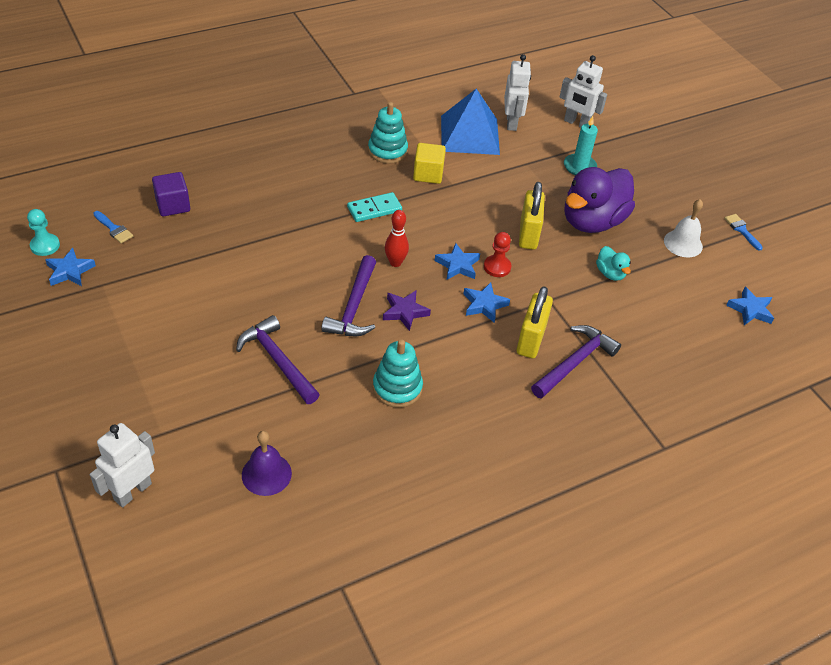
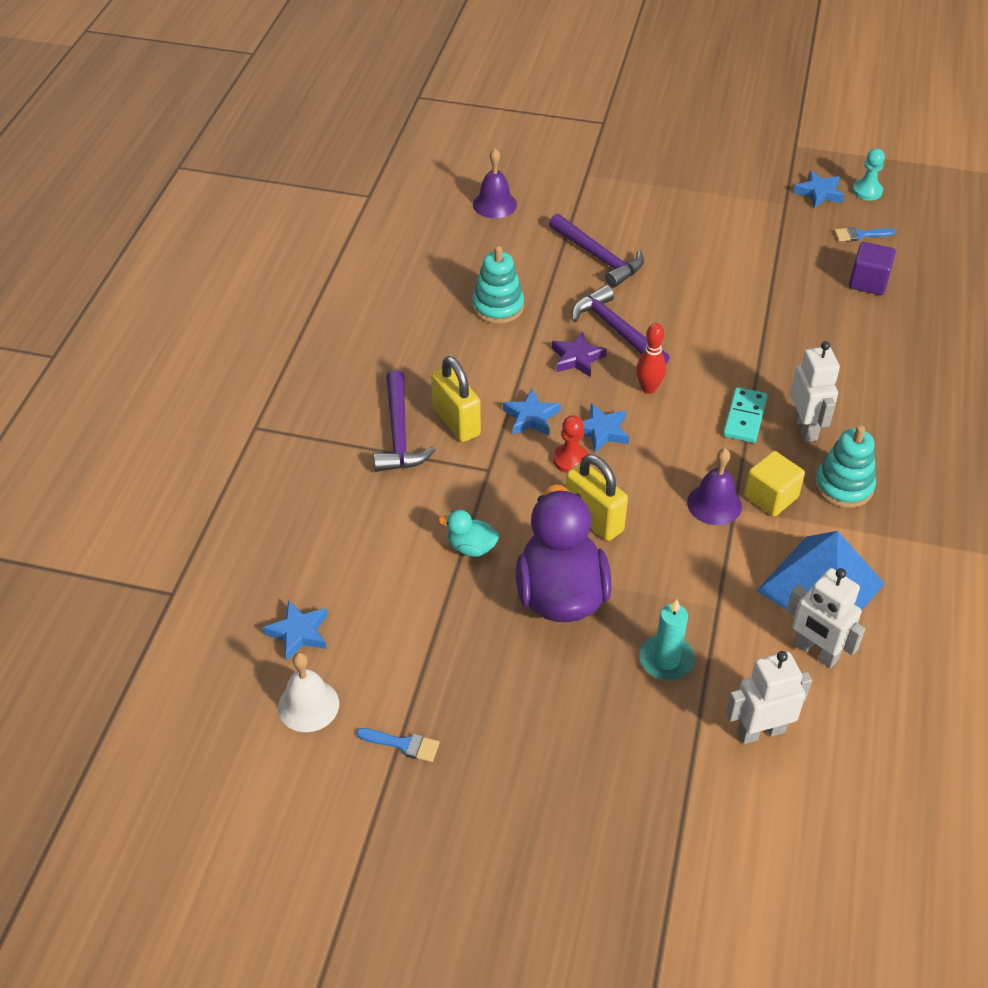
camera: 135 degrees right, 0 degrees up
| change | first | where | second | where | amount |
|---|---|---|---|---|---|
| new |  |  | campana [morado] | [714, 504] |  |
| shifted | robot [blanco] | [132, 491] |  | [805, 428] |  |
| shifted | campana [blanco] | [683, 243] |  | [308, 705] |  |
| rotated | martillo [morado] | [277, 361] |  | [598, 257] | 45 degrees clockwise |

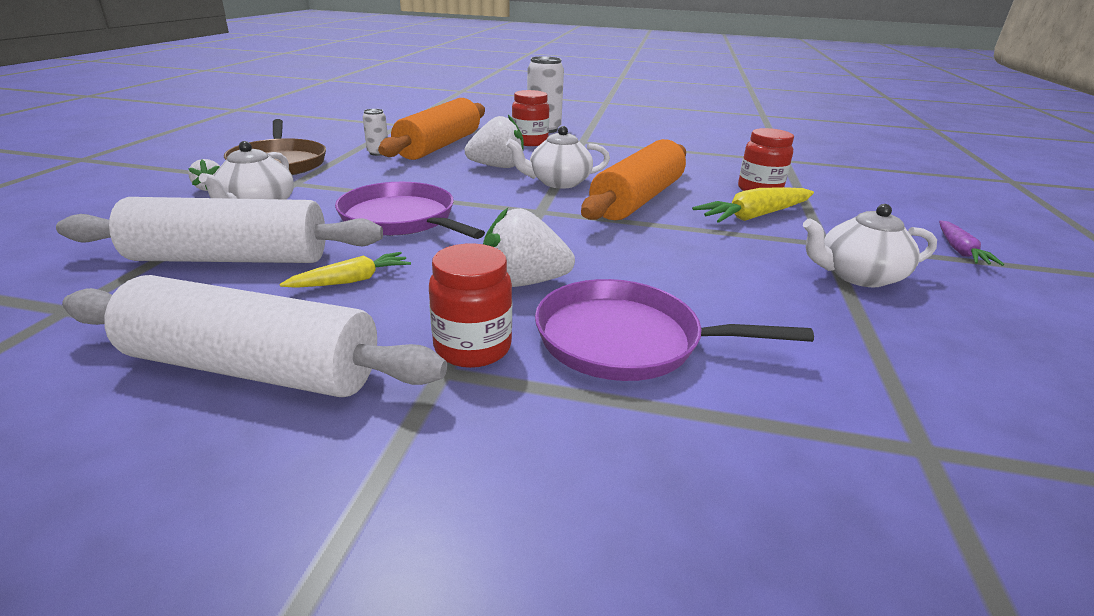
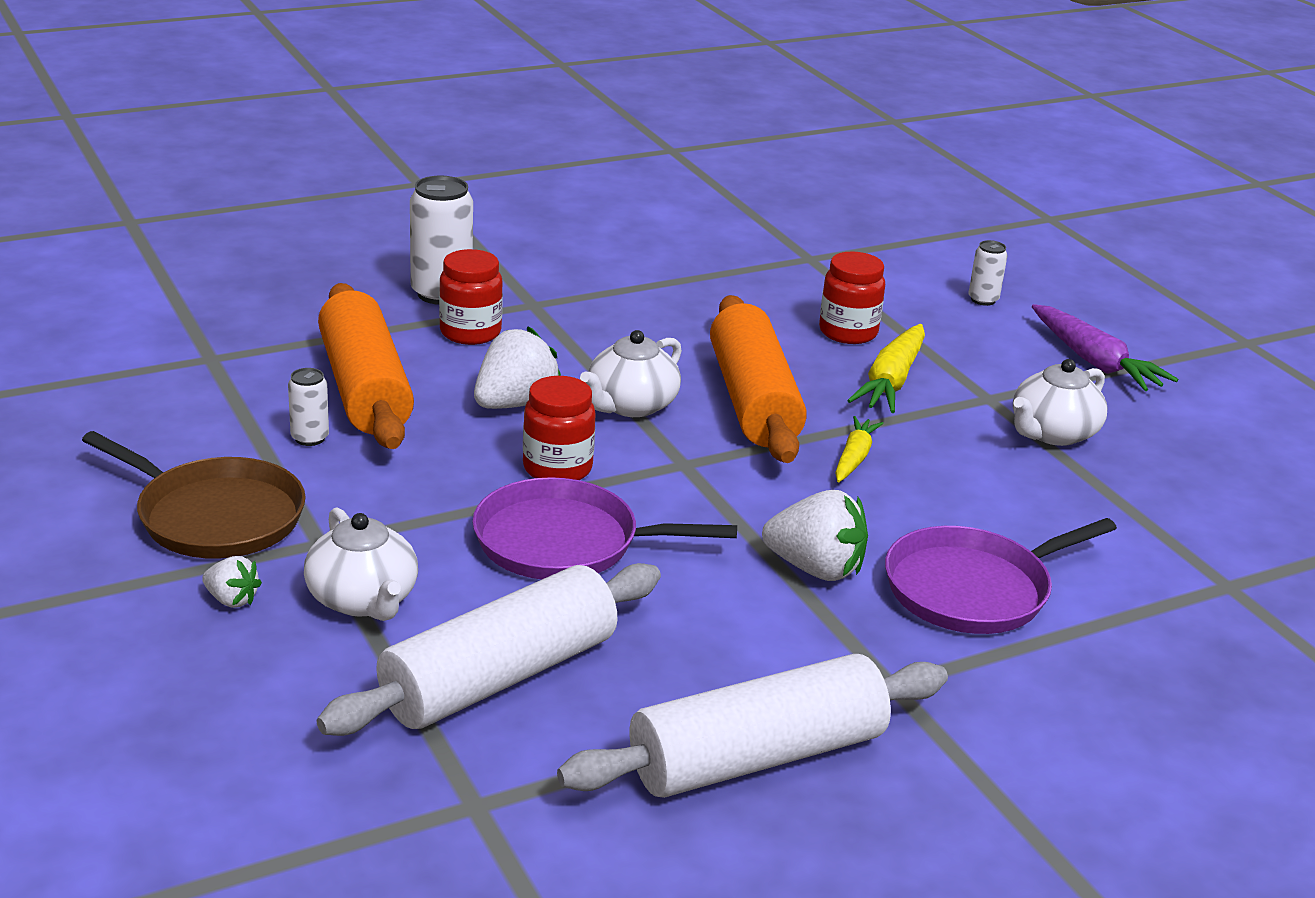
camera: 40 degrees left, 0 degrees up
| change | first | where | second | where | amount |
|---|---|---|---|---|---|
| new |  |  | lata [blanco] | [983, 300] |  |
| shifted | zanahoria [amarillo] | [351, 280] |  | [854, 458] |  |
| shifted | tarro [rojo] | [472, 348] |  | [557, 468] |  |
| rotated | fresa [blanco] | [523, 282] |  | [815, 569] | 120 degrees counterclockwise |
| scaled | zanahoria [morado] | [959, 250] |  | [1094, 361] | x1.61 |

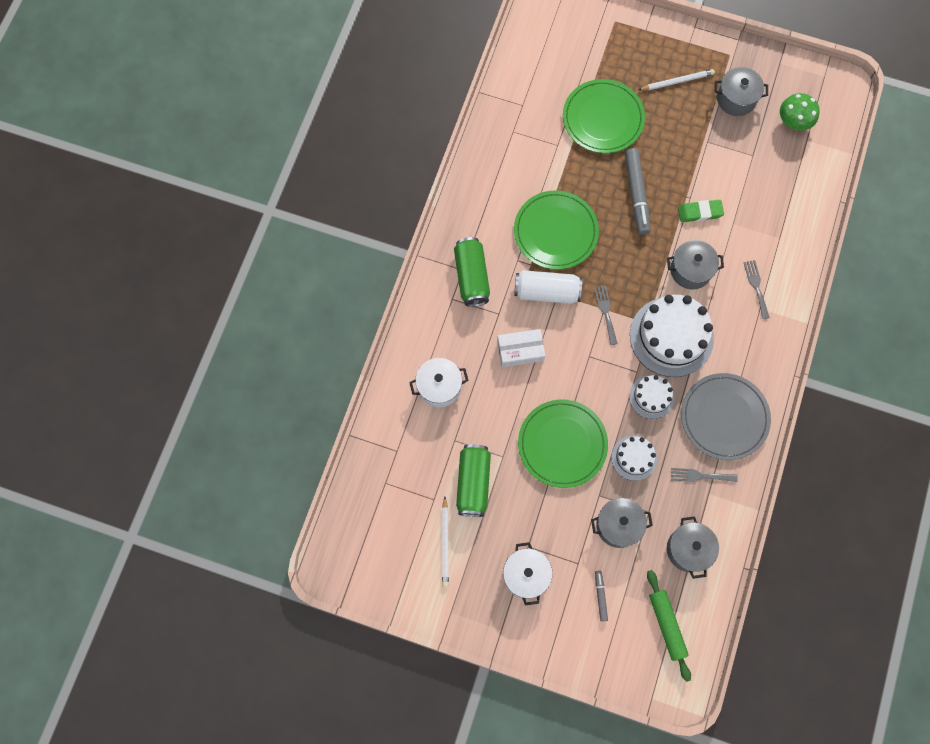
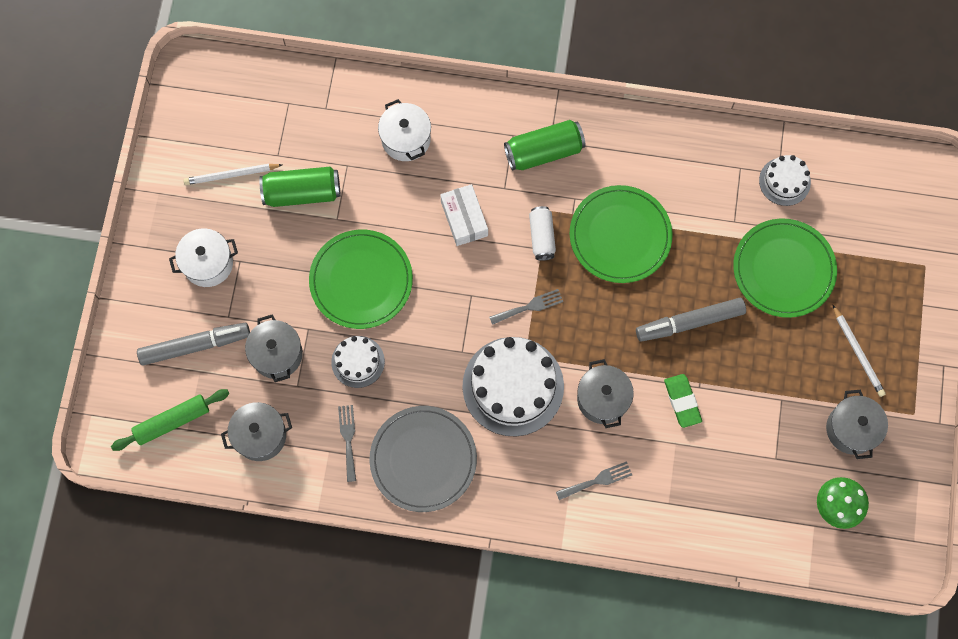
camera: 80 degrees right, 0 degrees up
| change | first | where | second | where | amount |
|---|---|---|---|---|---|
| shifted | tarta [blanco] | [651, 397] |  | [784, 181] |  |
| scaled | lata [blanco] | [546, 292] |  | [542, 237] | x0.66 |
| scaled | rotulador [gris] | [600, 596] |  | [195, 345] | x2.02 |

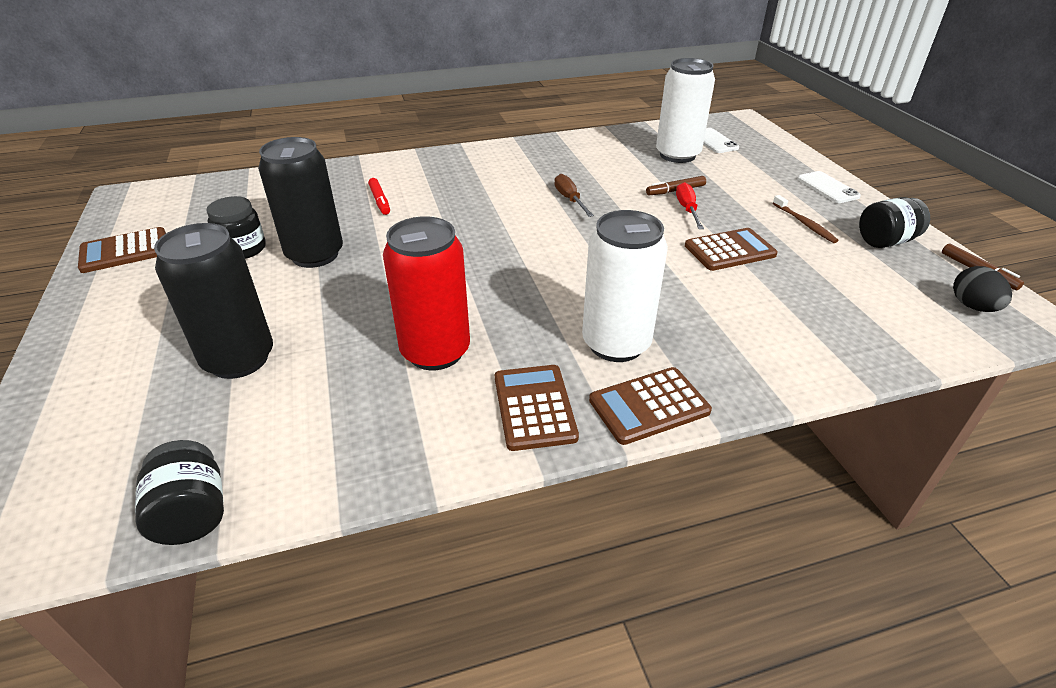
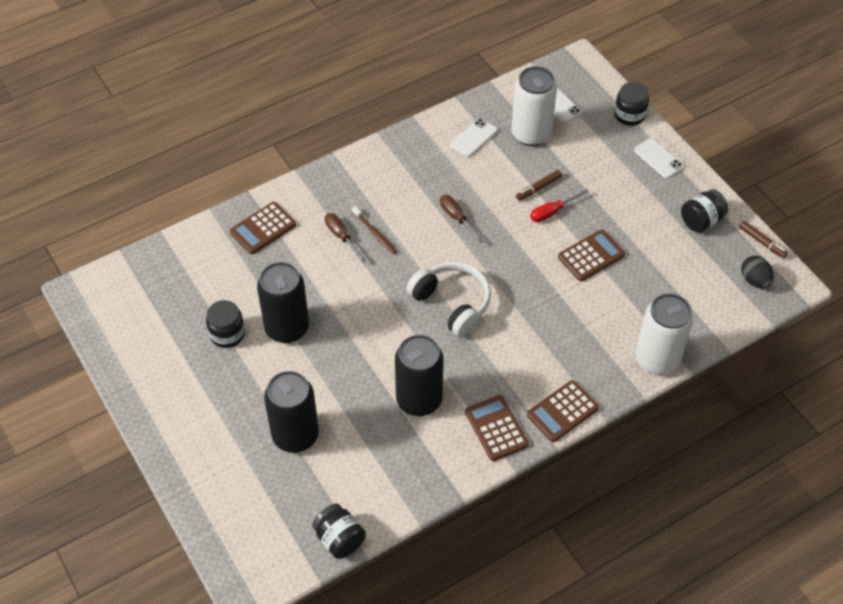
camera: 15 degrees left, 15 degrees up
| change | first | where | second | where | amount |
|---|---|---|---|---|---|
| gone | rotulador [rojo] | [380, 201] |  |  |  |
| new |  |  | destornillador [marrón] | [341, 236] |  |
| new |  |  | auriculares [blanco] | [452, 303] |  |
| new |  |  | móvil [blanco] | [474, 138] |  |
| new |  |  | tarro [negro] | [629, 115] |  |
| shifted | calculadora [marrón] | [124, 251] |  | [263, 228] |  |
| shifted | lata [blanco] | [616, 344] |  | [657, 359] |  |
| shifted | cepillo de dientes [marrón] | [804, 224] |  | [375, 233] |  |
| repainted | lata [rojo] | [435, 351] | lata [negro] | [419, 400] |  |
| rotated | destornillador [rojo] | [687, 209] |  | [552, 212] | 105 degrees counterclockwise |

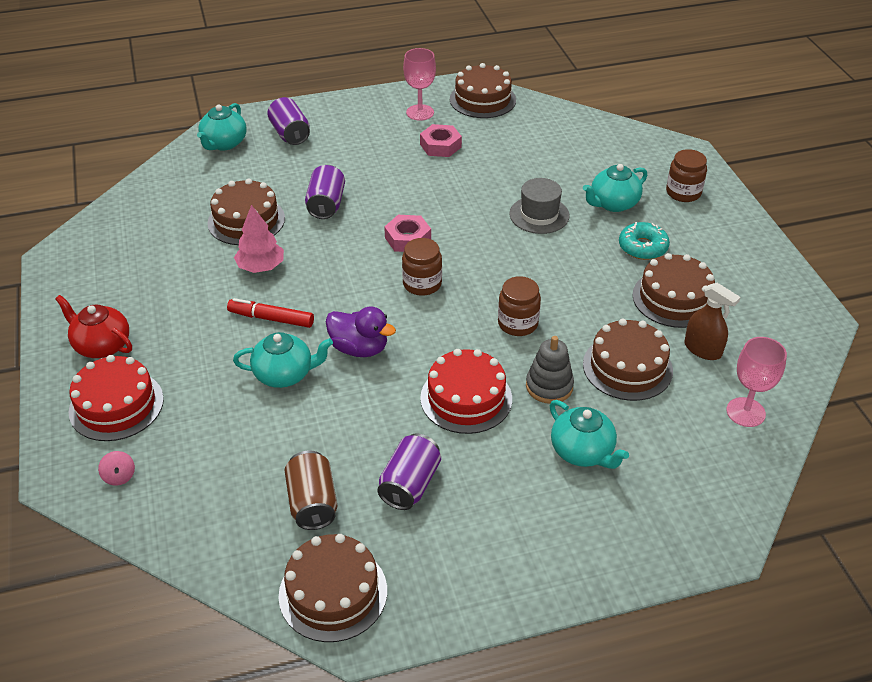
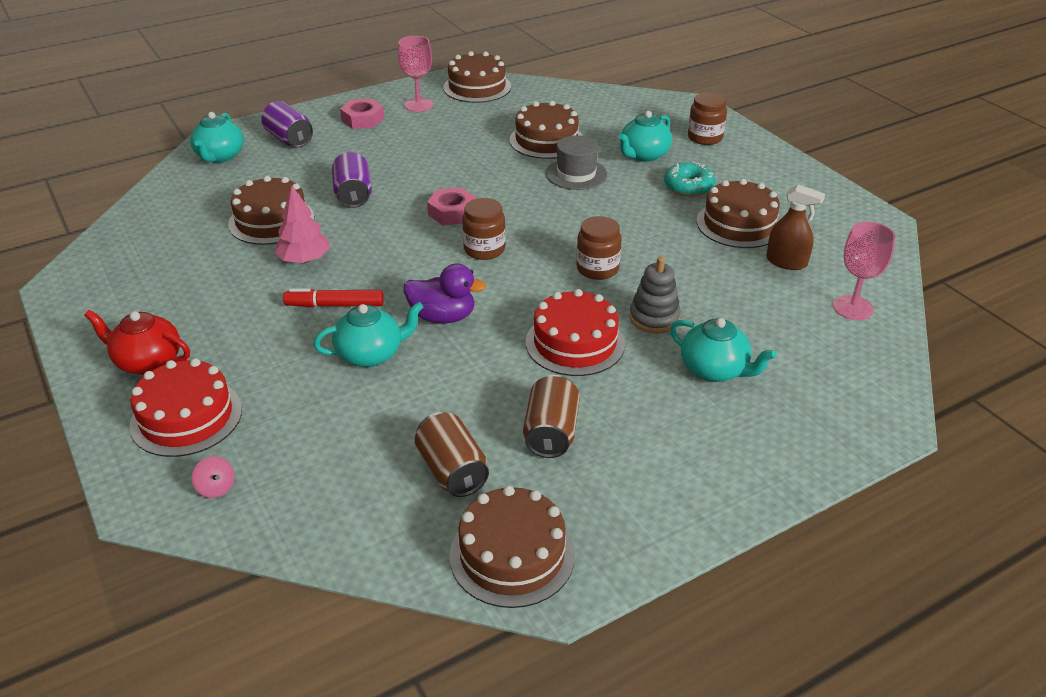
camera: 15 degrees left, 5 degrees down
| change | first | where | second | where | amount |
|---|---|---|---|---|---|
| shifted | tuerca [rosa] | [440, 146] |  | [363, 119] |  |
| shifted | tarta [marrón] | [627, 367] |  | [546, 140] |  |
| repainted | lata [morado] | [410, 484] | lata [marrón] | [551, 433] |  |

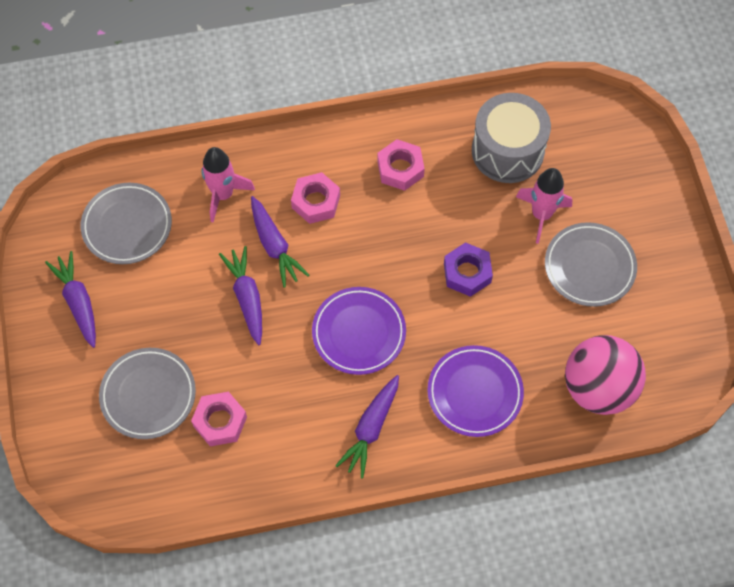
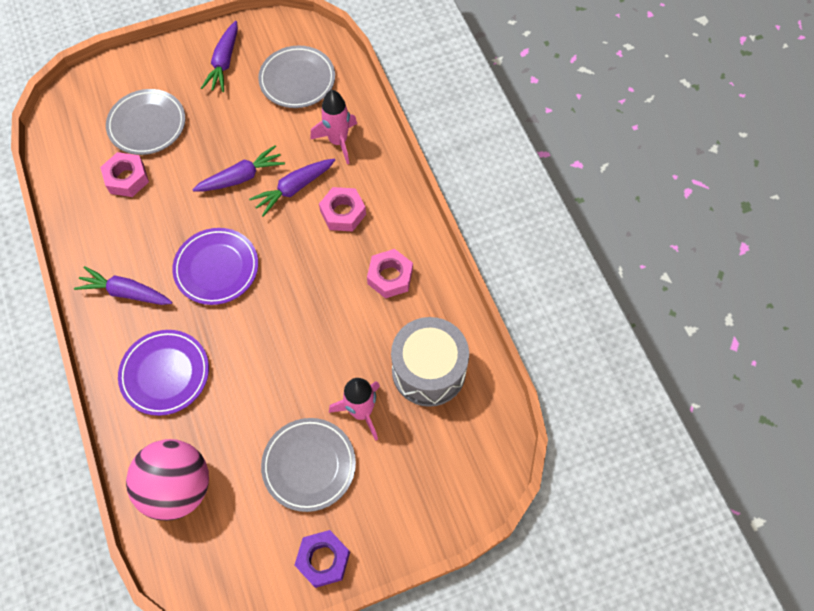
camera: 80 degrees right, 0 degrees up
| change | first | where | second | where | amount |
|---|---|---|---|---|---|
| shifted | tuerca [morado] | [467, 273] |  | [323, 560] |  |
| rotated | zanahoria [morado] | [78, 302] |  | [224, 62] | 135 degrees clockwise |

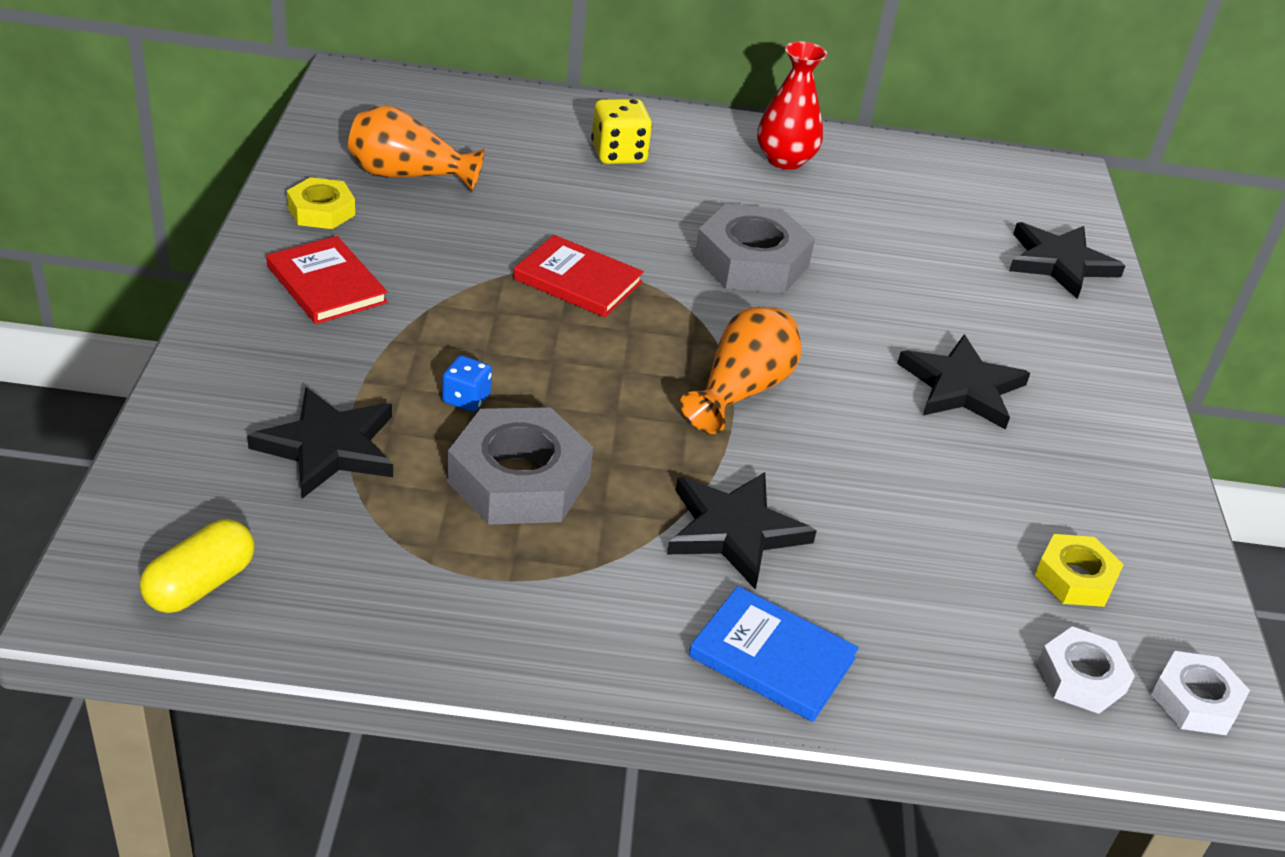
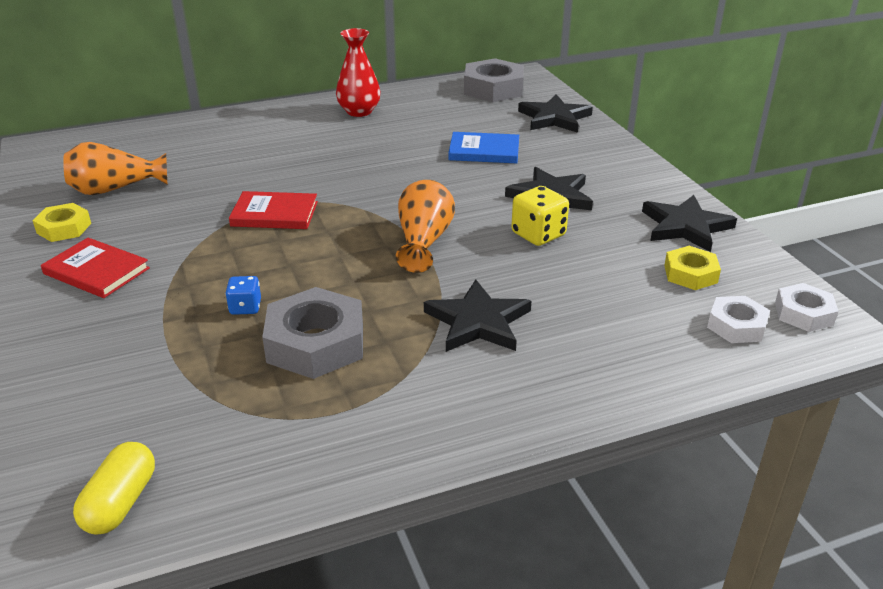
camera: 20 degrees left, 5 degrees down
| change | first | where | second | where | amount |
|---|---|---|---|---|---|
| shifted | estrella [negro] | [328, 447] |  | [685, 227] |  |
| shifted | dado [amarillo] | [618, 154] |  | [538, 234] |  |
| shifted | libro [azul] | [772, 657] |  | [484, 151] |  |
| shifted | tuerca [gris] | [751, 262] |  | [493, 89] |  |

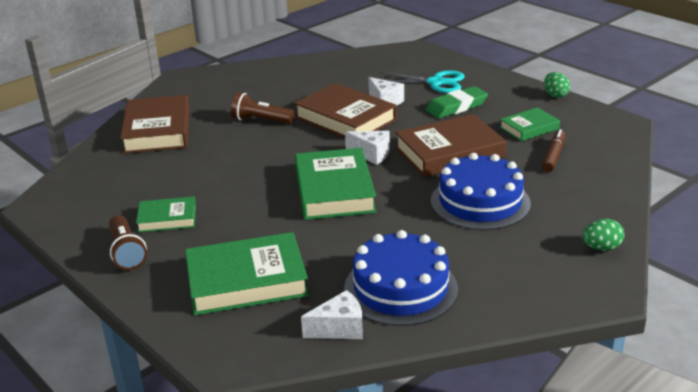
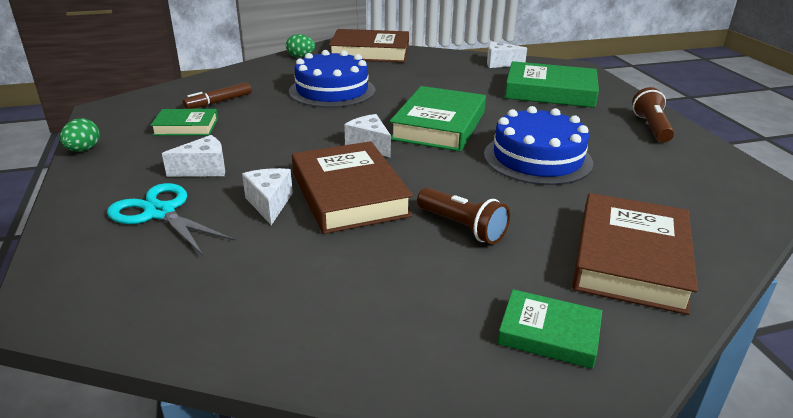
camera: 155 degrees left, 0 degrees up
| change | first | where | second | where | amount |
|---|---|---|---|---|---|
| shifted | libro [verde] | [167, 218] |  | [549, 334] |  |
| shifted | tarta [azul] | [400, 288] |  | [537, 158] |  |
| shifted | libro [marrón] | [449, 152] |  | [370, 52] |  |
| swapped | goma de borrar [verde] | [456, 107] | queso [blanco] | [204, 169] |  |

